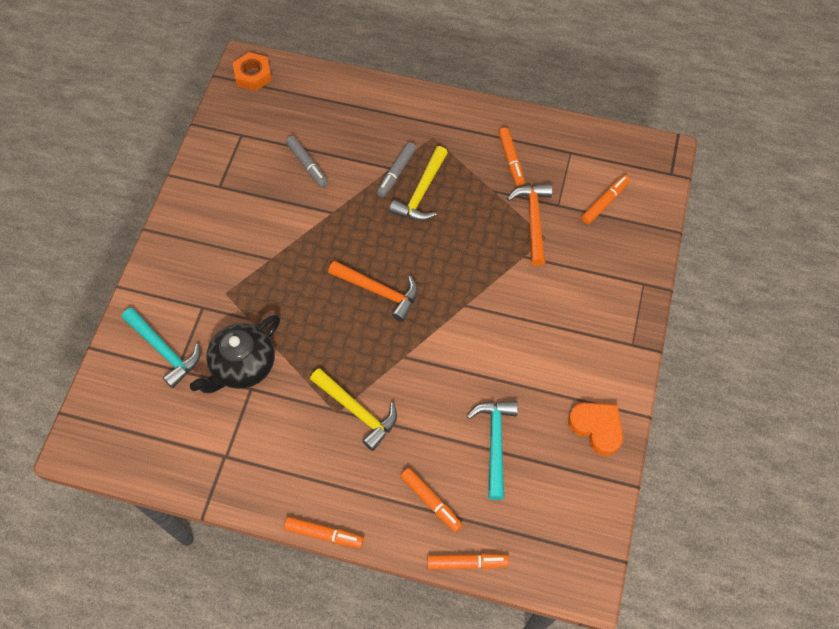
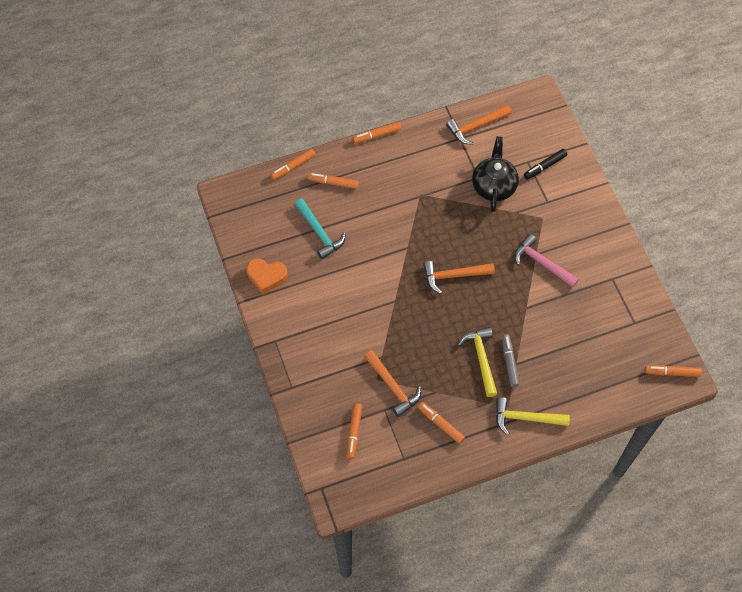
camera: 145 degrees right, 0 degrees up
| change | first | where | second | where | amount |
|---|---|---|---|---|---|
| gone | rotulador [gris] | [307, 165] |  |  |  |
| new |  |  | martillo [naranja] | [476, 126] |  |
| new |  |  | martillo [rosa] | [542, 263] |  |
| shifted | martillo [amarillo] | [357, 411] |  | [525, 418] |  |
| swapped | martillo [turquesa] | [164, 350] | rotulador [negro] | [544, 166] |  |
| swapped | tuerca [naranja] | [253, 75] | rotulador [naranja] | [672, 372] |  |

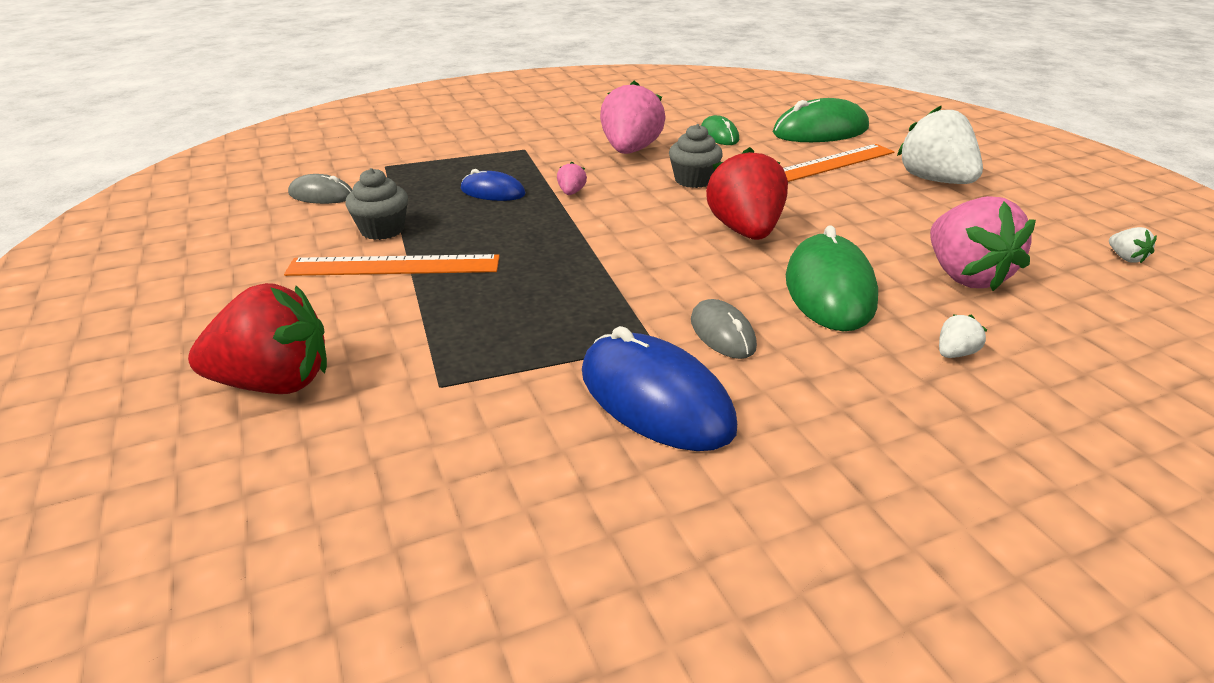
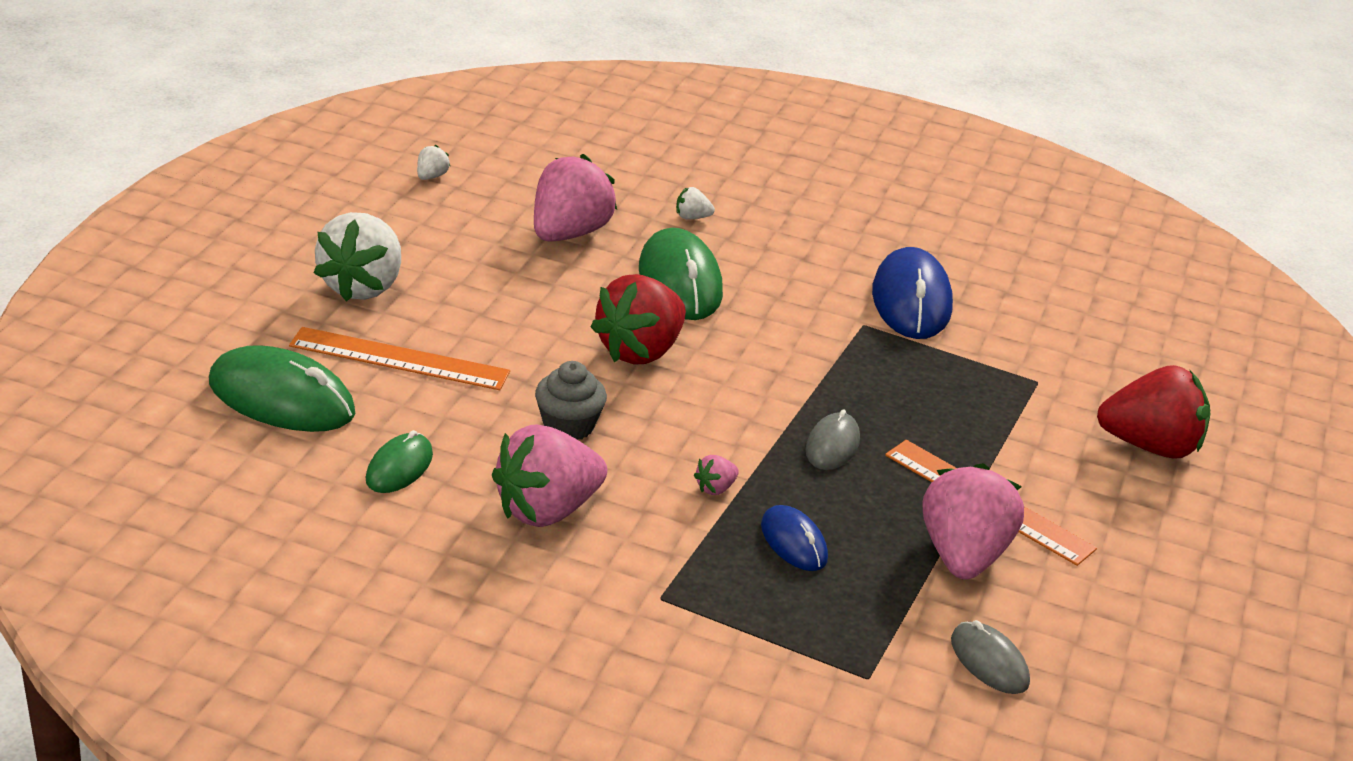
camera: 140 degrees left, 0 degrees up
| change | first | where | second | where | amount |
|---|---|---|---|---|---|
| shifted | ratón [gris] | [722, 333] |  | [832, 445] |  |
| swapped | magdalena [gris] | [382, 230] | fresa [rosa] | [963, 556] |  |
| rotated | fresa [rojo] | [275, 383] |  | [1150, 446] | 150 degrees clockwise |
| rotated | ratón [verde] | [829, 289] |  | [680, 281] | 60 degrees counterclockwise |

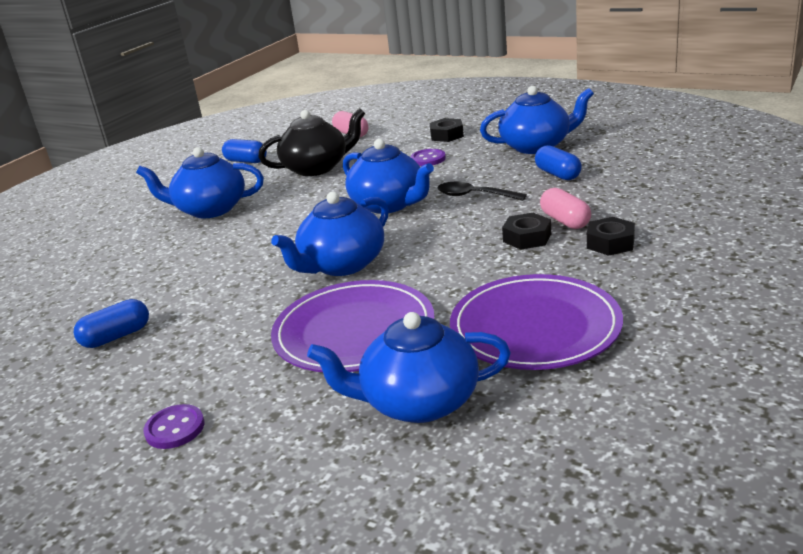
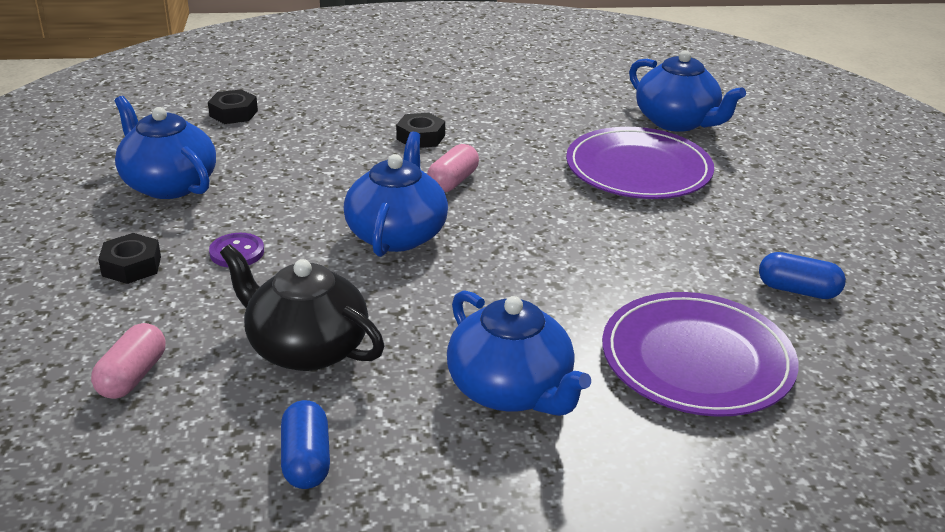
camera: 130 degrees left, 5 degrees up
| change | first | where | second | where | amount |
|---|---|---|---|---|---|
| gone | botón [morado] | [175, 428] |  |  |  |
| gone | tetera [azul] | [342, 265] |  |  |  |
| gone | cuchara [negro] | [474, 196] |  |  |  |
| gone | cápsula [azul] | [557, 174] |  |  |  |
| shifted | plato [morado] | [535, 327] |  | [697, 359] |  |
| shifted | cápsula [rosa] | [565, 221] |  | [453, 182] |  |
| shifted | tuerca [negro] | [610, 243] |  | [233, 113] |  |

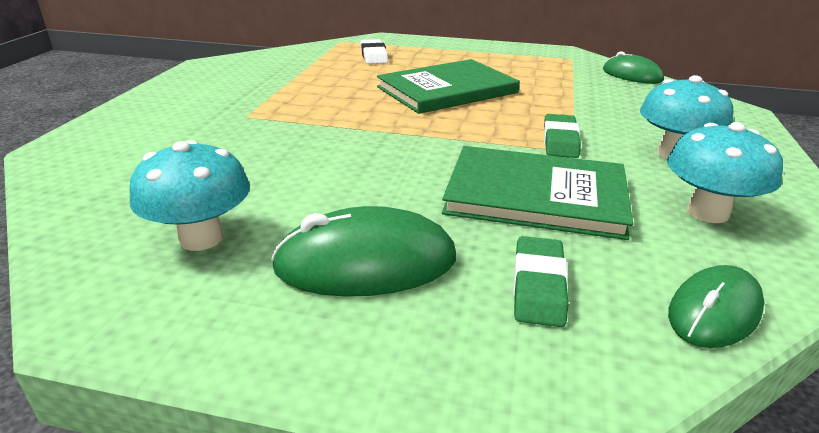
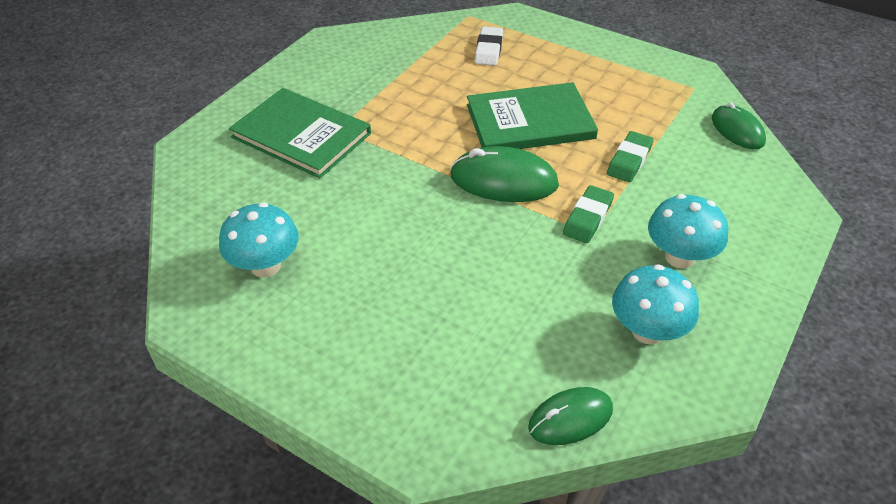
camera: 20 degrees right, 15 degrees up
| change | first | where | second | where | amount |
|---|---|---|---|---|---|
| shifted | ratón [verde] | [366, 263] |  | [504, 180] |  |
| shifted | libro [verde] | [536, 196] |  | [301, 135] |  |
| shifted | goma de borrar [verde] | [538, 286] |  | [629, 160] |  |

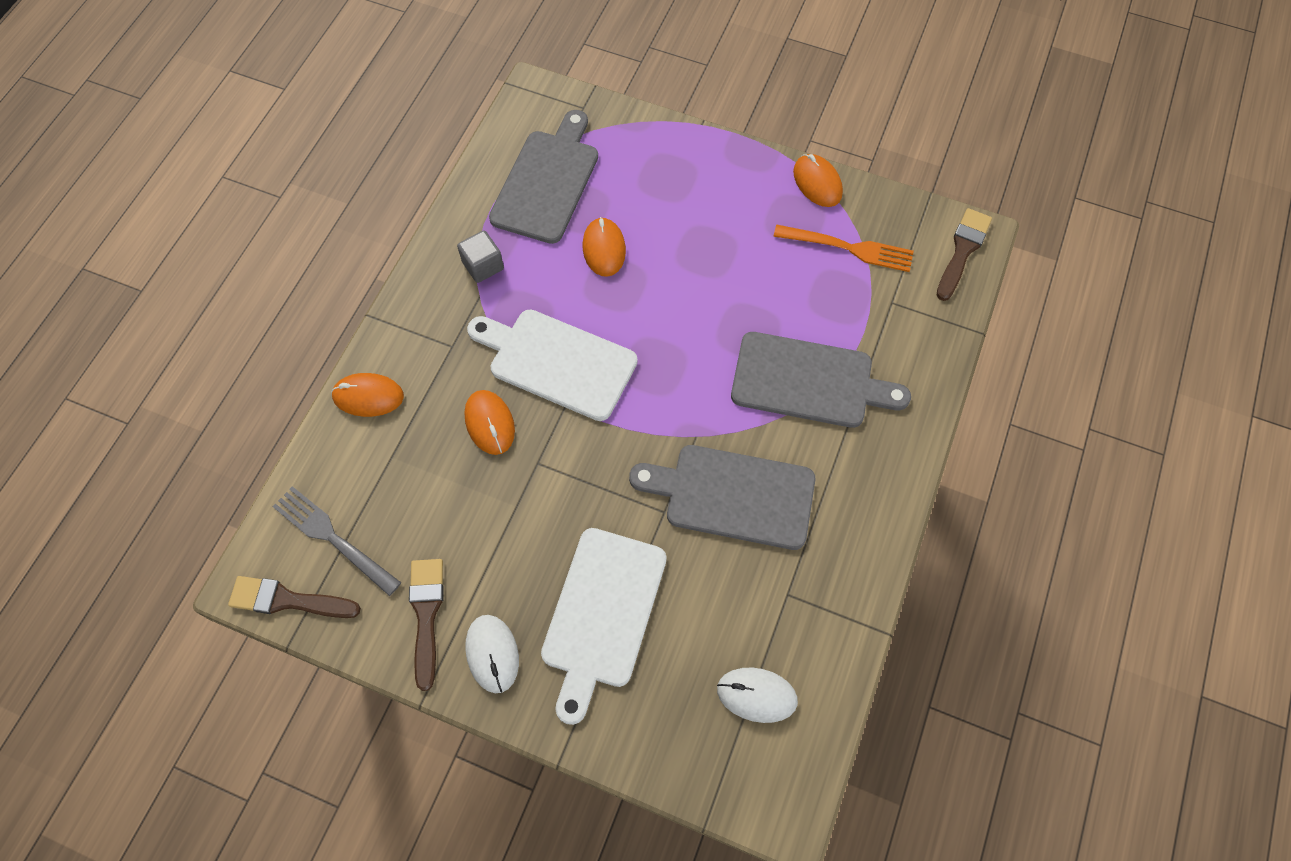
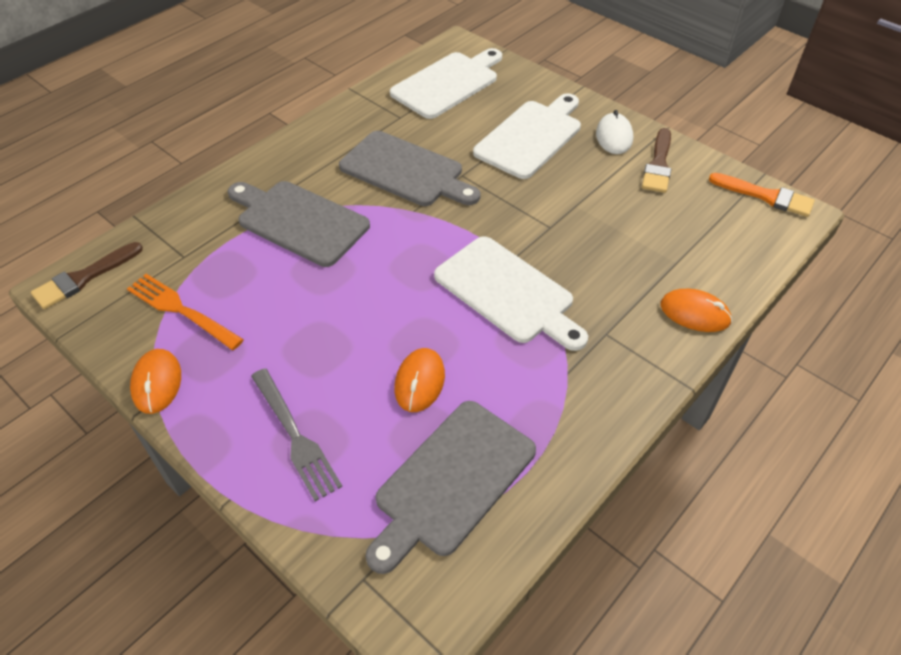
camera: 160 degrees left, 15 degrees down
| change | first | where | second | where | amount |
|---|---|---|---|---|---|
| gone | cubo [gris] | [483, 265] |  |  |  |
| gone | ratón [naranja] | [490, 423] |  |  |  |
| shifted | tenedor [gris] | [333, 538] |  | [295, 436] |  |
| swapped | ratón [blanco] | [756, 695] | tabla de cortar [blanco] | [448, 83] |  |
| repainted | pincel [marrón] | [288, 600] | pincel [naranja] | [766, 196] |  |

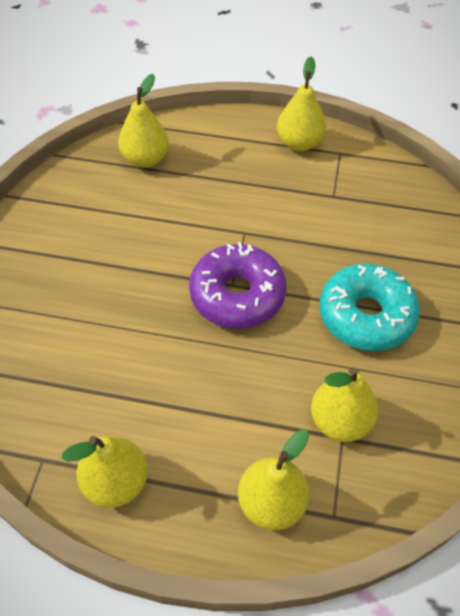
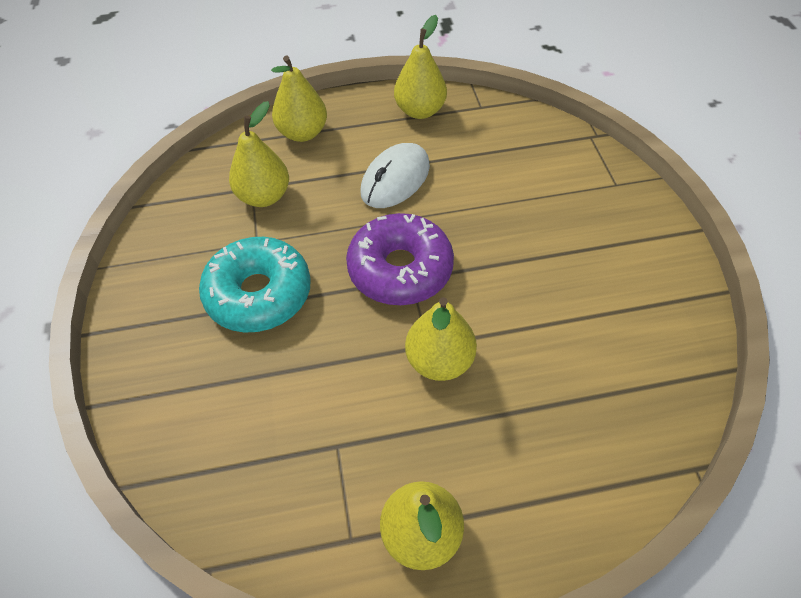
camera: 160 degrees right, 0 degrees up
| change | first | where | second | where | amount |
|---|---|---|---|---|---|
| new |  |  | ratón [blanco] | [395, 179] |  |
| shifted | pera [amarillo] | [145, 159] |  | [439, 361] |  |

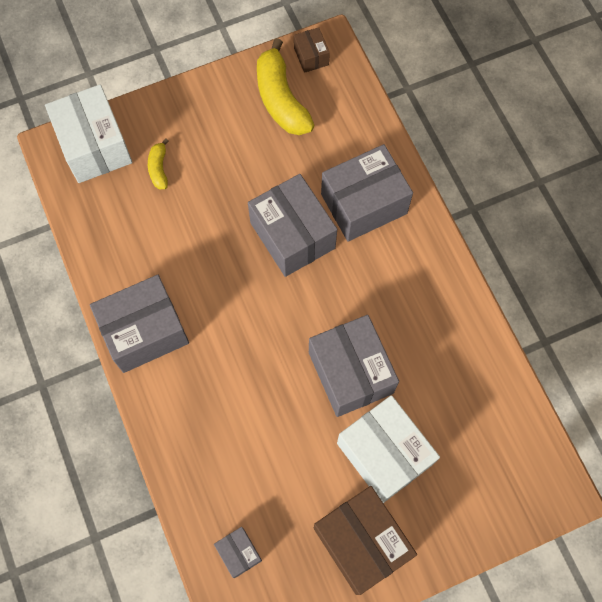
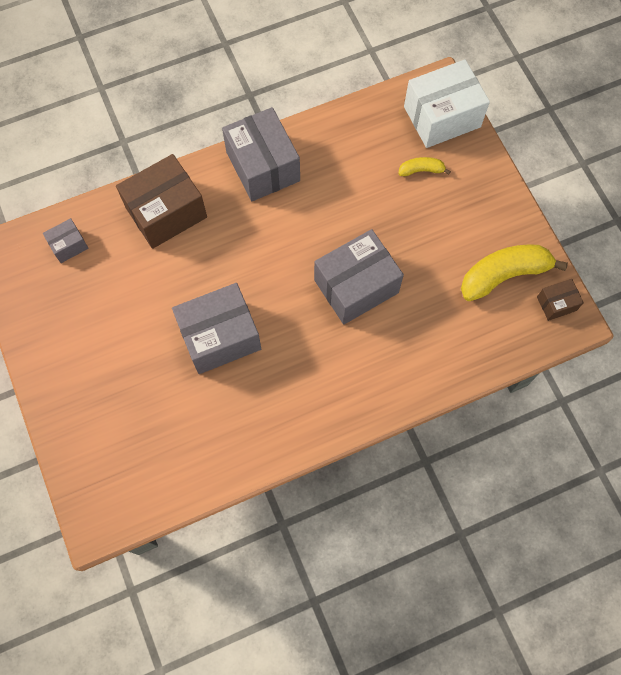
camera: 90 degrees right, 0 degrees up
| change | first | where | second | where | amount |
|---|---|---|---|---|---|
| gone | caja [gris] | [364, 204] |  |  |  |
| gone | caja [blanco] | [384, 454] |  |  |  |
| shifted | caja [marrón] | [361, 542] |  | [166, 212] |  |

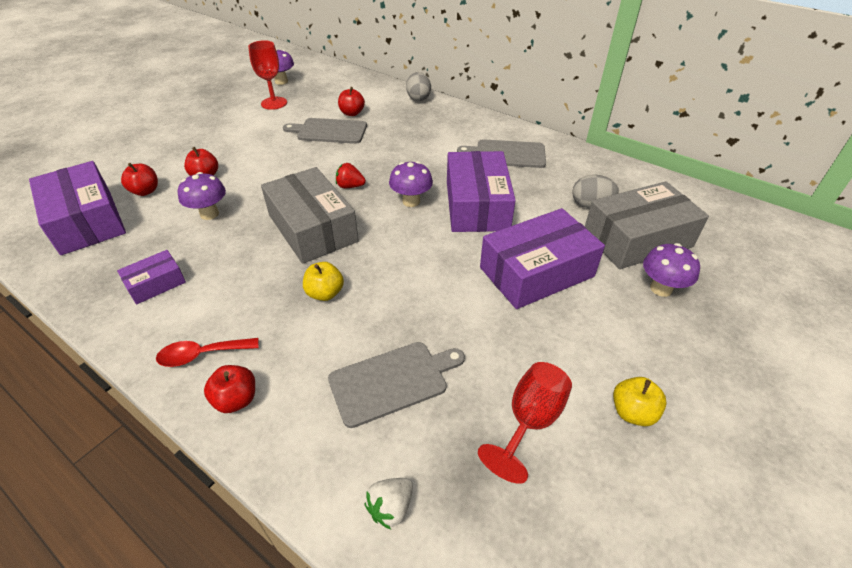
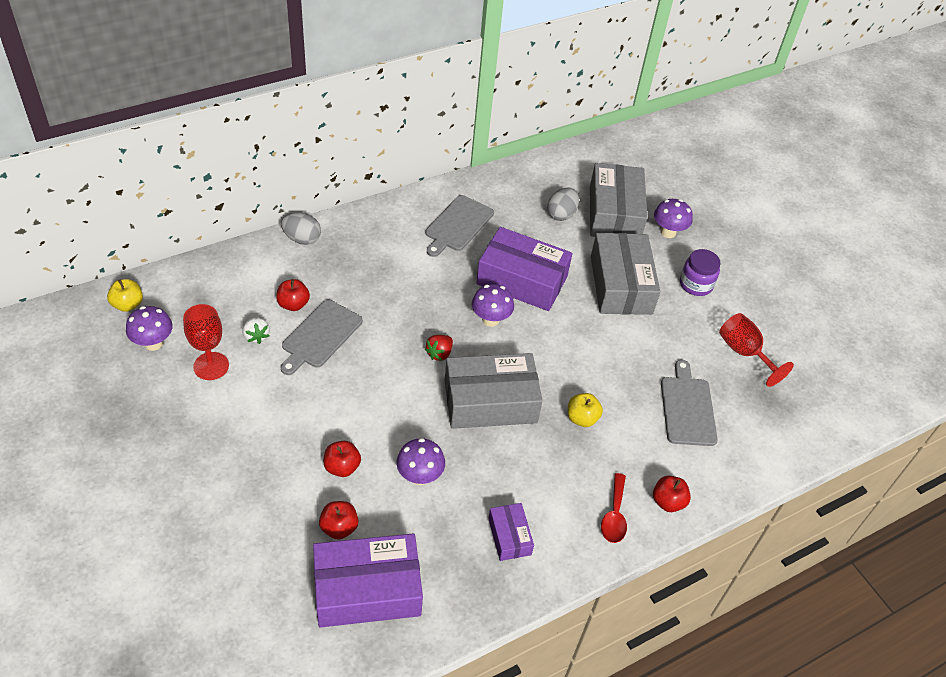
camera: 70 degrees left, 5 degrees up
| change | first | where | second | where | amount |
|---|---|---|---|---|---|
| new |  |  | tarro [morado] | [696, 284] |  |
| shifted | fresa [blanco] | [391, 507] |  | [256, 336] |  |
| shifted | manzana [amarillo] | [632, 412] |  | [128, 304] |  |
| repainted | caja [morado] | [536, 272] | caja [gris] | [620, 285] |  |

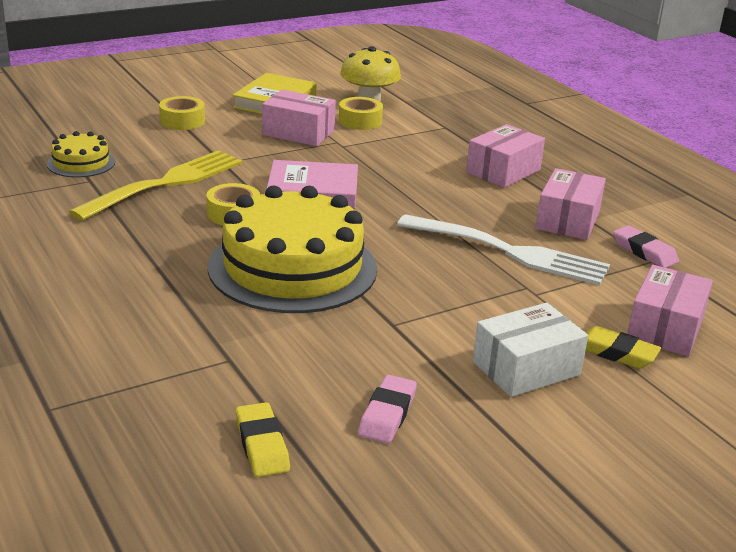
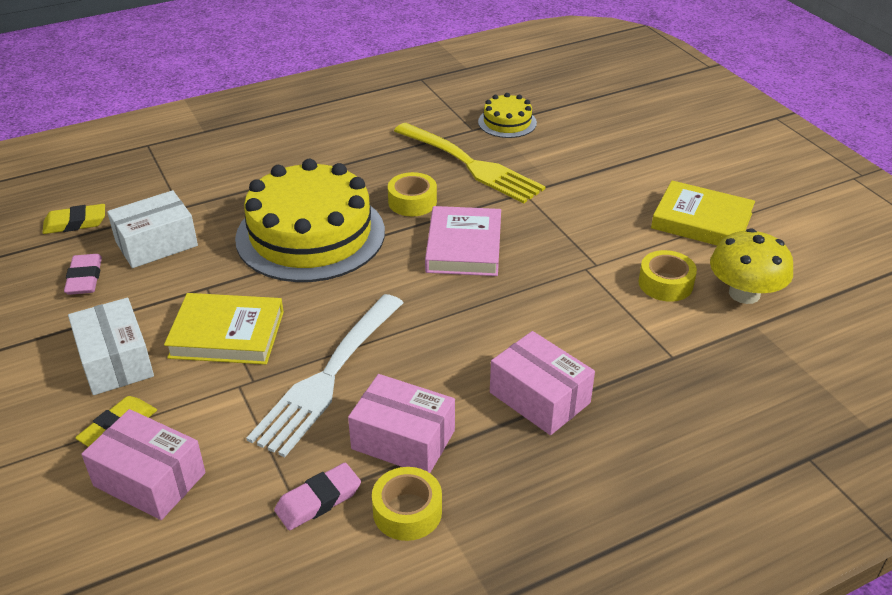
camera: 95 degrees right, 10 degrees up
| change | first | where | second | where | amount |
|---|---|---|---|---|---|
| gone | caja [rosa] | [298, 133] |  |  |  |
| new |  |  | caja [blanco] | [156, 244] |  |
| new |  |  | libro [amarillo] | [227, 334] |  |
| shifted | cinta adhesiva [amarillo] | [182, 121] |  | [407, 511] |  |
| rotated | goma de borrar [rosa] | [387, 414] |  | [84, 278] | 60 degrees clockwise |

